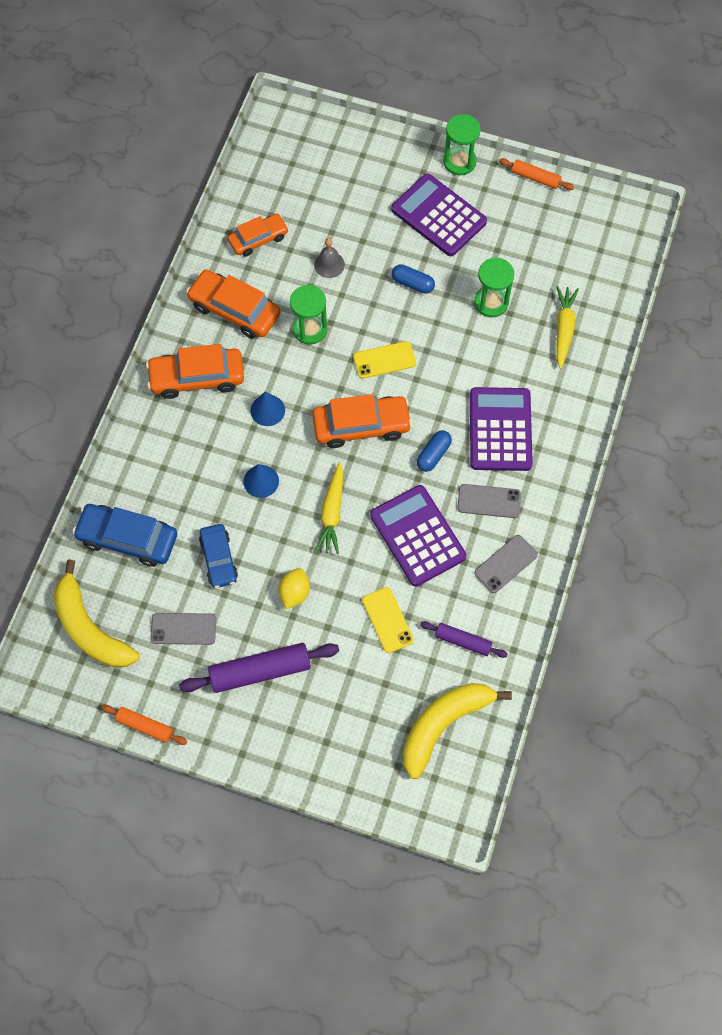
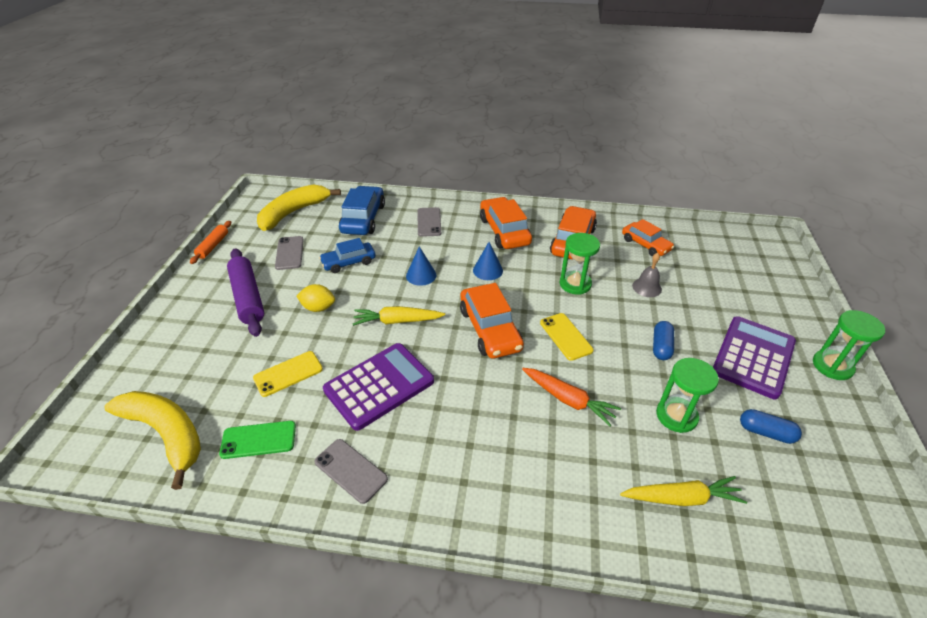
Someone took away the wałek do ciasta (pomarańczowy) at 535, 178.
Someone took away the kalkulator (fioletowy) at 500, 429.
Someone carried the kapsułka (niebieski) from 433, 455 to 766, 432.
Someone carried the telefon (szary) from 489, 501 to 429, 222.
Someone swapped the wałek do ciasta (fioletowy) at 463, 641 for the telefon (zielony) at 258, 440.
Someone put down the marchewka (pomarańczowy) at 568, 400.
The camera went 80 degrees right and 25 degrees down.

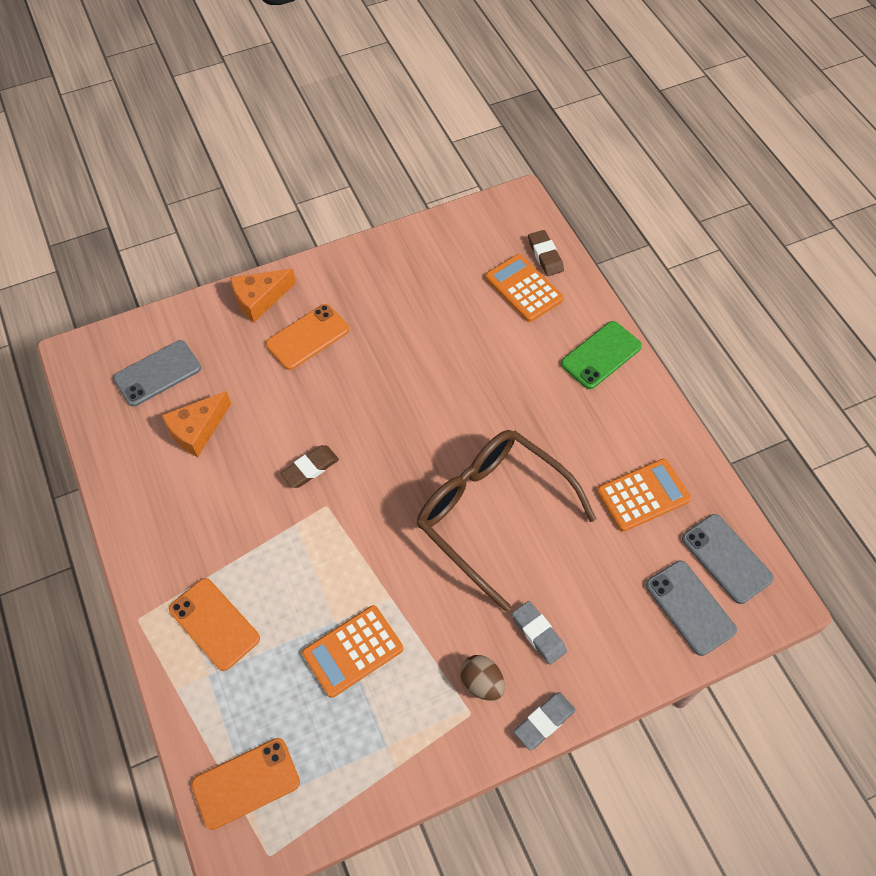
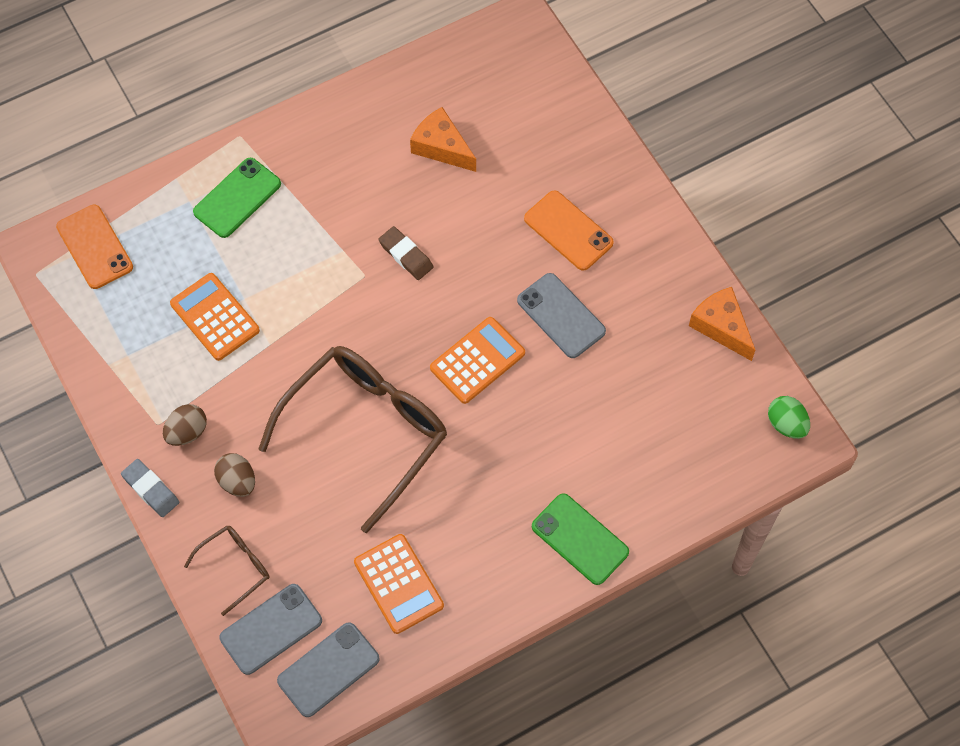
Someone took away the gumka do mazania (brązowy) at 545, 255.
Someone carried the kalkulator (pomarańczowy) from 523, 288 to 477, 360.
Someone carried the ser (pomarańczowy) from 260, 299 to 721, 326.
Someone carried the telefon (szary) from 157, 373 to 561, 316.
Someone repainted the telefon (pomarańczowy) at 214, 624, which became the telefon (zielony) at 237, 198.
Someone swapped the gumka do mazania (szary) at 538, 634 for the jajko (brązowy) at 237, 481.
Someone put down the jajko (zielony) at 786, 424.
Someone put down the okulary (brązowy) at 235, 567.
The camera went 85 degrees right and 5 degrees up.

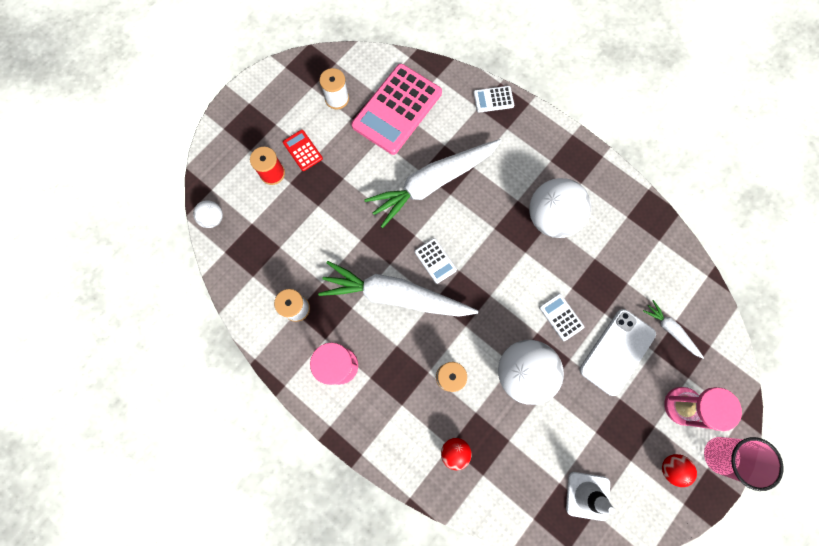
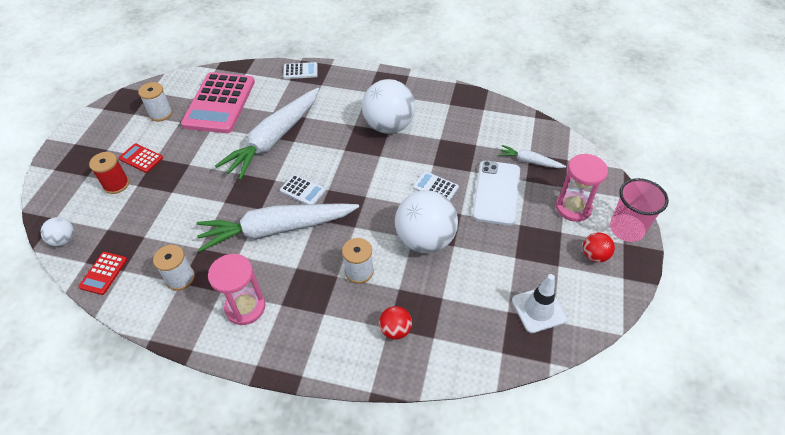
Someone rotated the kalkulator (biały) at 493, 99 by 150 degrees counterclockwise.
Someone put down the kalkulator (czerwony) at 103, 273.
The camera went 25 degrees left and 25 degrees down.

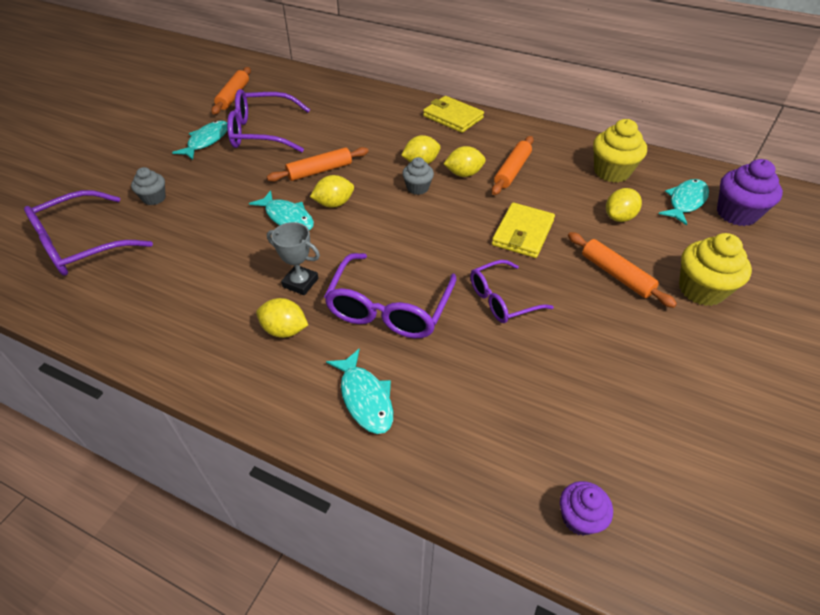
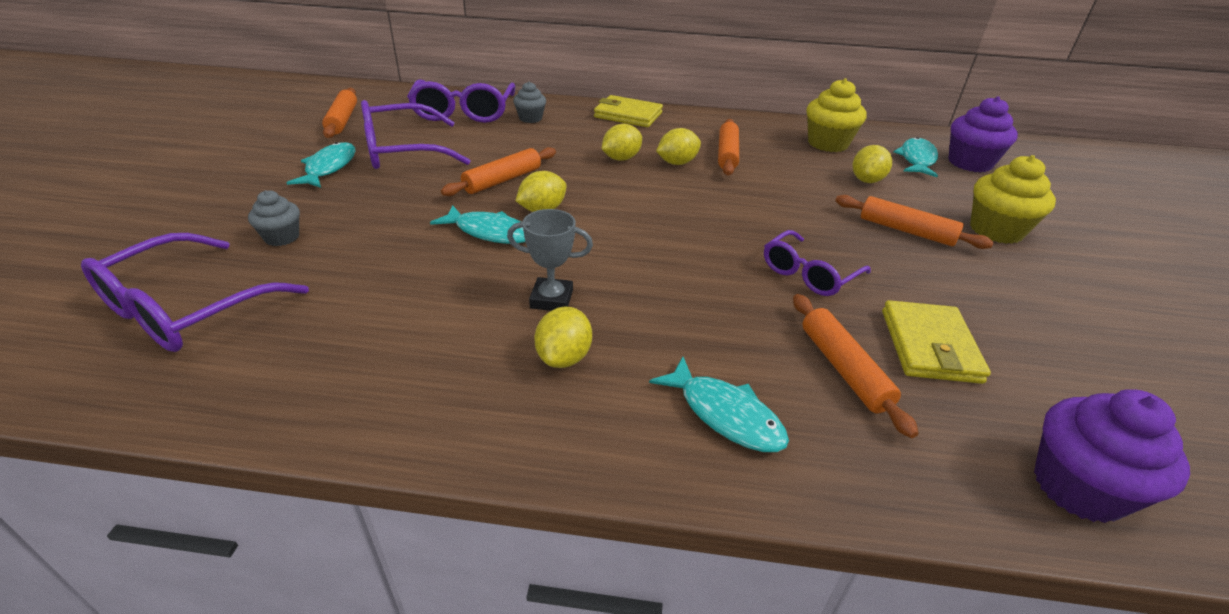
Someone carried the muffinka (szary) from 417, 188 to 530, 118.
Someone carried the portfel (żółty) from 523, 233 to 929, 346.
Someone carried the okulary (fioletowy) from 389, 308 to 464, 112.
Someone rotated the cytryna (żółty) at 284, 330 by 75 degrees counterclockwise.
Someone scaled the muffinka (fioletowy) at 579, 518 by 1.69.
Someone put down the wałek do ciasta (pomarańczowy) at 843, 369.
The camera went 20 degrees left and 10 degrees down.

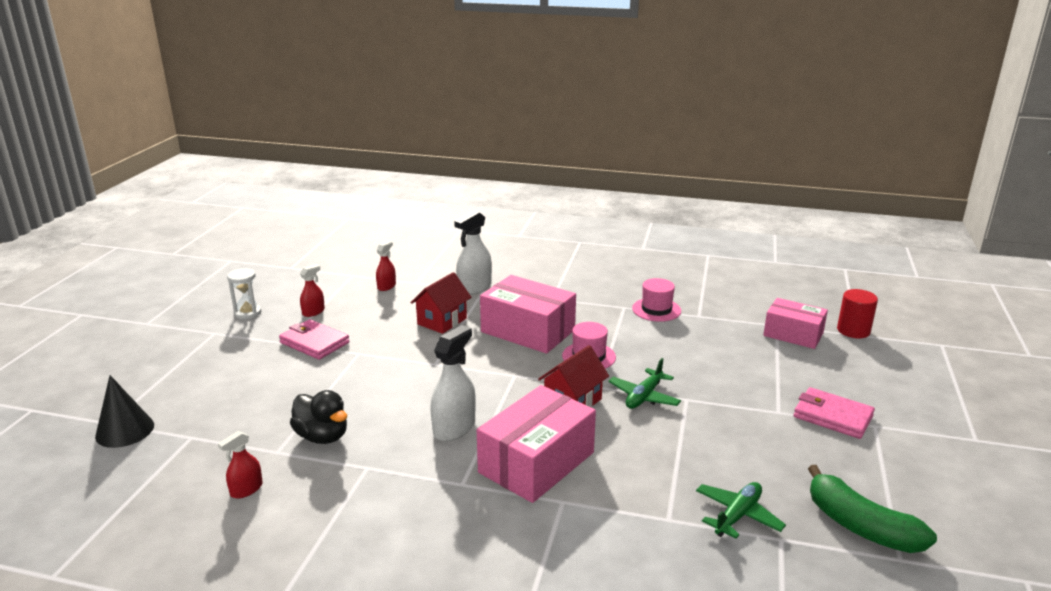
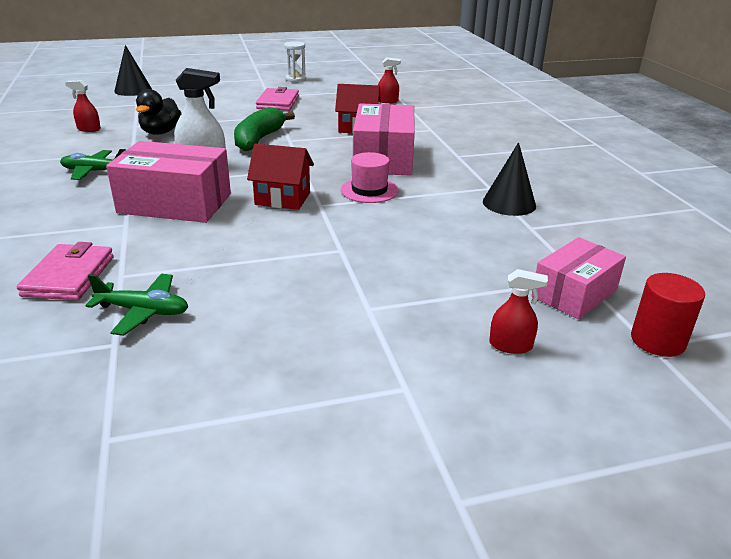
Someone took away the spryskiwacz (biały) at 474, 288.
Someone carried the spryskiwacz (czerwony) from 313, 312 to 510, 345.
Someone swapped the kapelusz (różowy) at 656, 310 for the stożek (czarny) at 509, 203.
Someone rotated the pudełko (różowy) at 793, 334 by 45 degrees clockwise.
Someone carried the samolot (zielony) from 644, 396 to 95, 171.
Someone carried the portfel (różowy) from 832, 416 to 69, 276.
Someone carried the banan (zielony) from 860, 526 to 259, 139.
The camera went 60 degrees right and 5 degrees up.

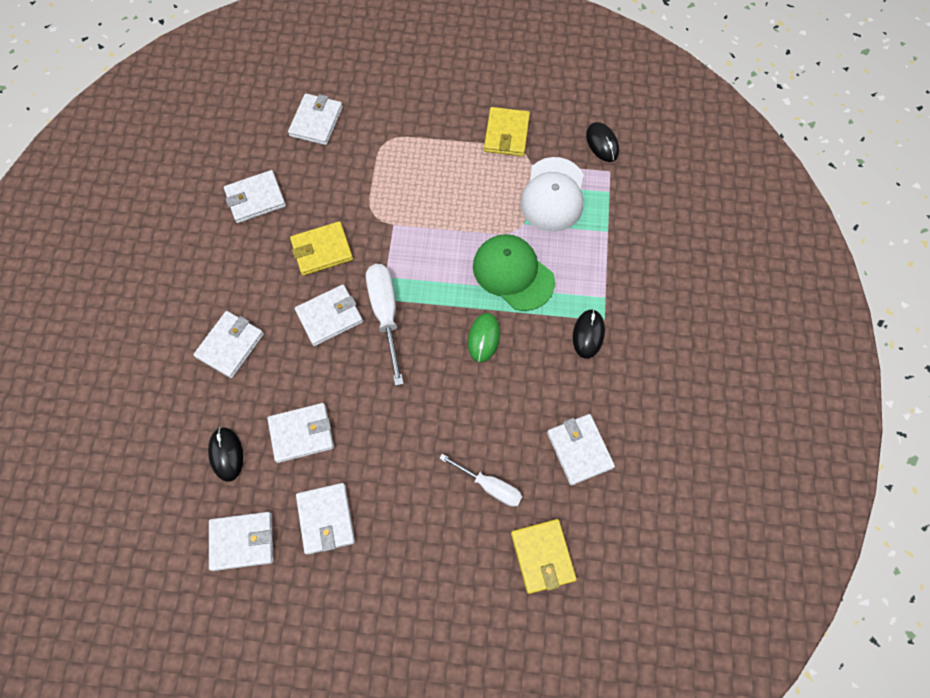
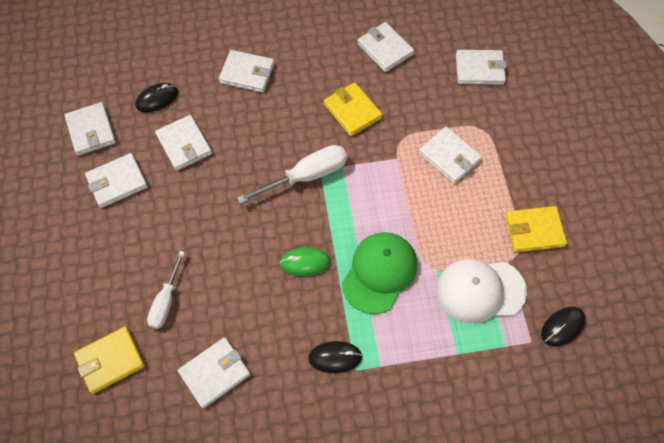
Someone carried the portfel (biały) from 329, 316 to 449, 157.
The camera went 75 degrees right and 5 degrees down.

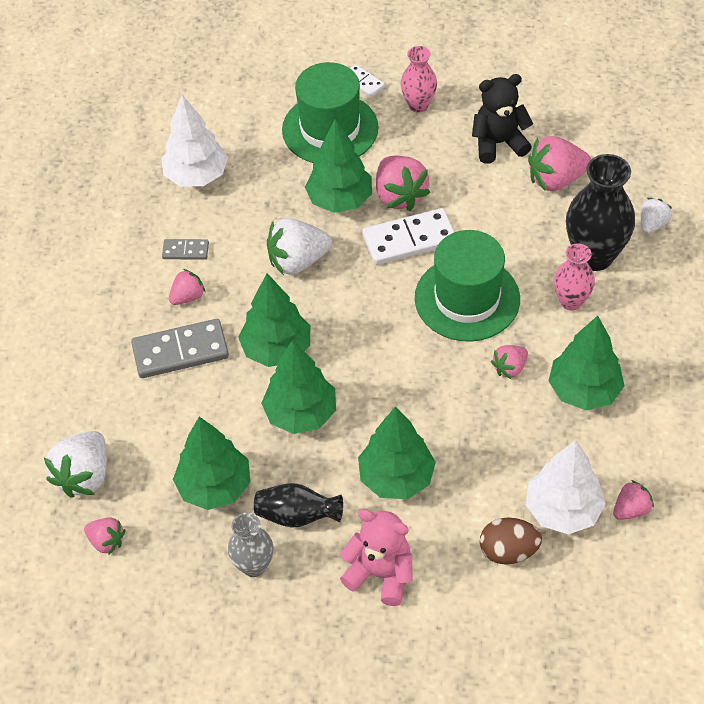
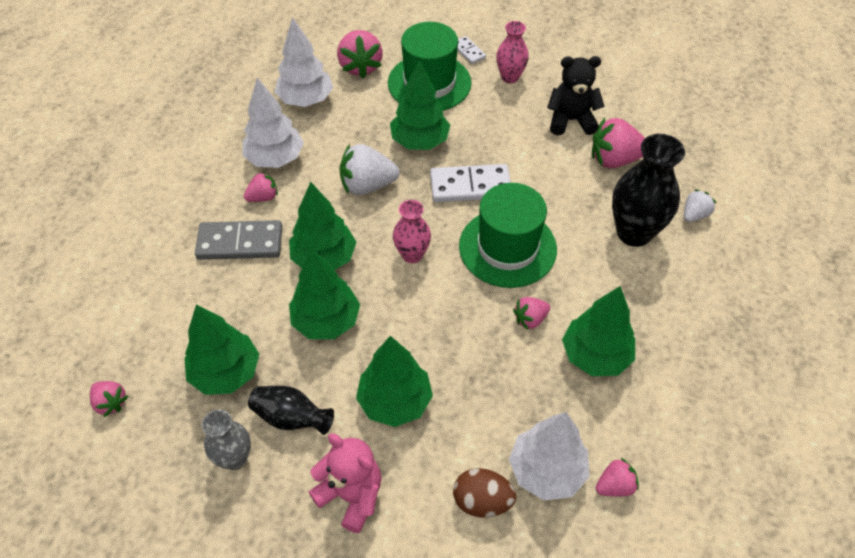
Someone carried the truskawka (różowy) from 399, 196 to 360, 66.
Someone swapped the kostka domina (szary) at 185, 251 for the drzewko (biały) at 275, 158.
Someone carried the wazon (różowy) from 571, 301 to 412, 255.
Someone took away the truskawka (biały) at 84, 476.
The camera went 10 degrees right and 0 degrees up.

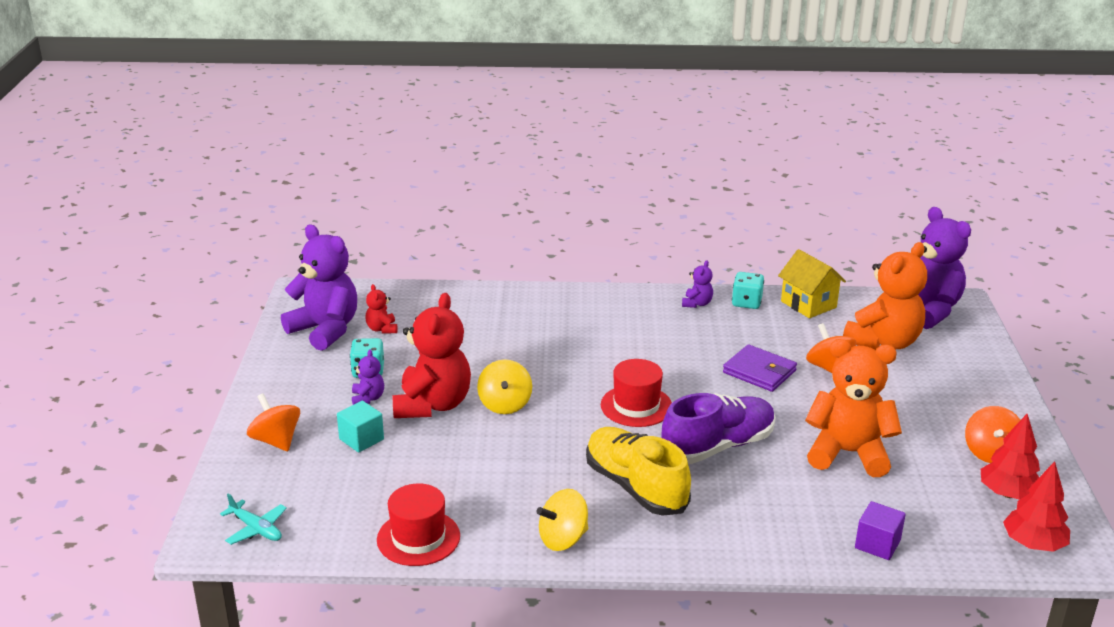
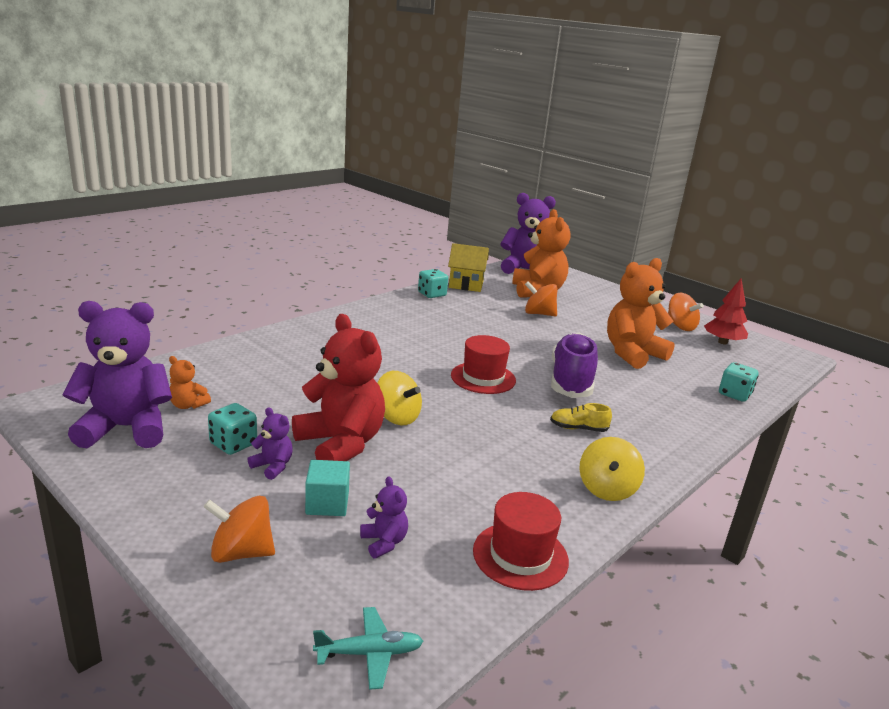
Someone carried the miś (fioletowy) from 697, 303 to 384, 542.
Someone repainted the miś (czerwony) at 382, 329, which became the miś (pomarańczowy) at 188, 405.
Someone took away the portfel (fioletowy) at 759, 372.
Someone scaled the but (żółty) at 635, 487 by 0.46.
Someone took away the drzewko (czerwony) at 1033, 544.
Someone swapped the sześcian (fioletowy) at 877, 544 for the kostka do gry (turkusowy) at 734, 394.
The camera went 50 degrees left and 5 degrees down.

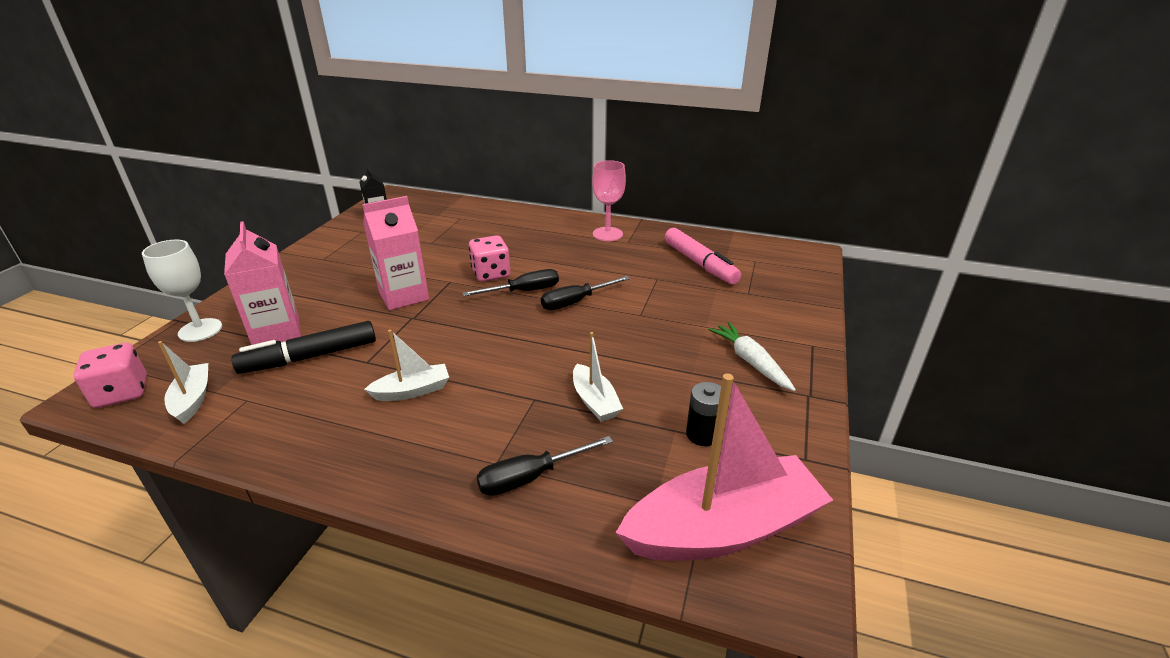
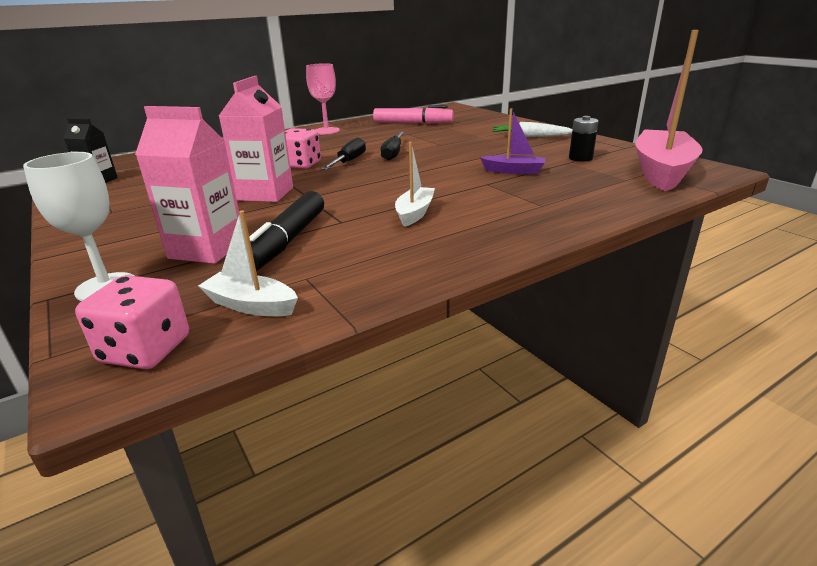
Someone repainted the łódka (biały) at 595, 401, which became the łódka (fioletowy) at 514, 171.
Someone took away the śrubokręt (czarny) at 531, 477.
The camera went 50 degrees left and 5 degrees down.

